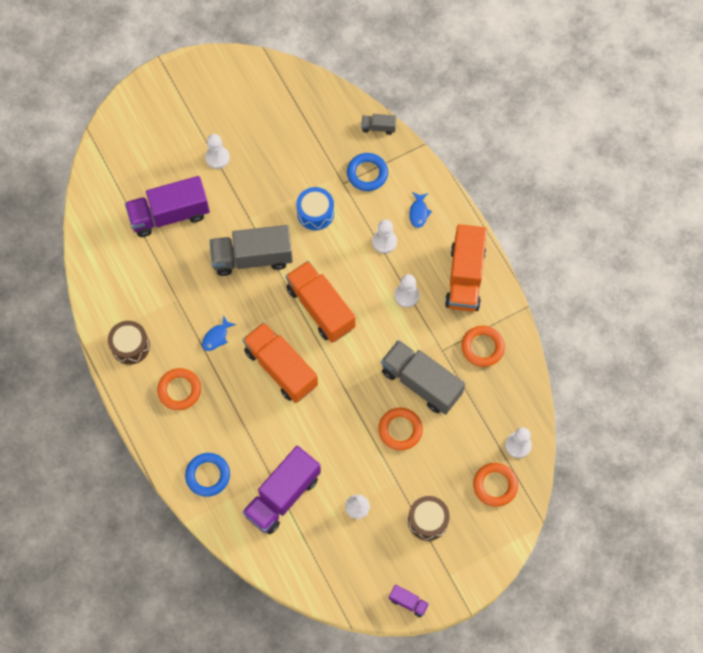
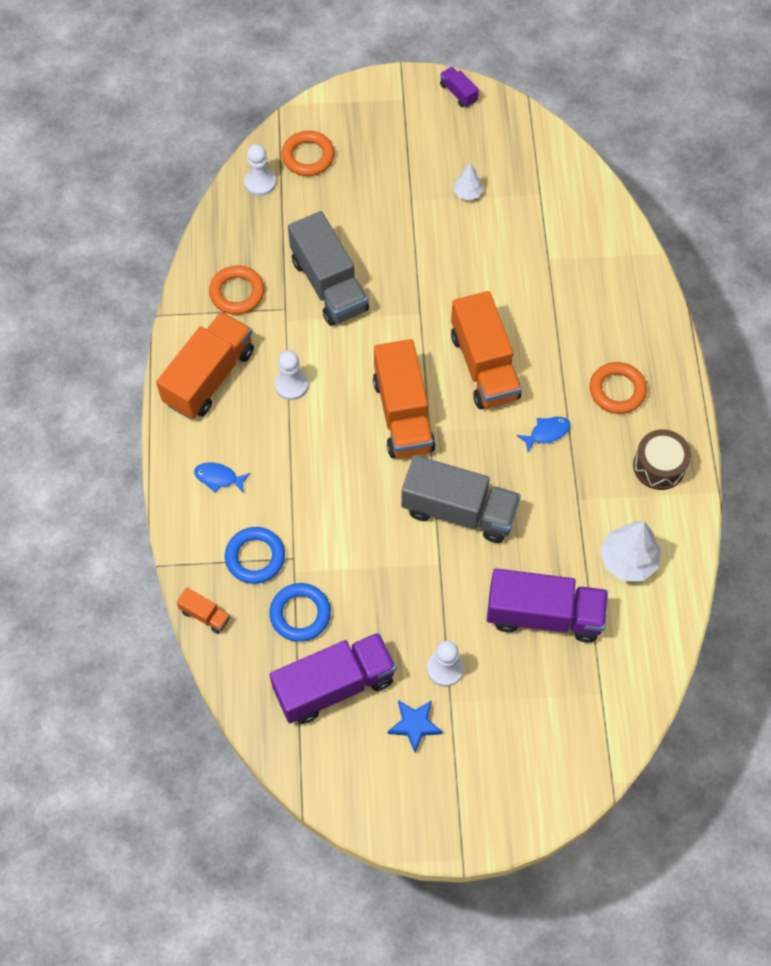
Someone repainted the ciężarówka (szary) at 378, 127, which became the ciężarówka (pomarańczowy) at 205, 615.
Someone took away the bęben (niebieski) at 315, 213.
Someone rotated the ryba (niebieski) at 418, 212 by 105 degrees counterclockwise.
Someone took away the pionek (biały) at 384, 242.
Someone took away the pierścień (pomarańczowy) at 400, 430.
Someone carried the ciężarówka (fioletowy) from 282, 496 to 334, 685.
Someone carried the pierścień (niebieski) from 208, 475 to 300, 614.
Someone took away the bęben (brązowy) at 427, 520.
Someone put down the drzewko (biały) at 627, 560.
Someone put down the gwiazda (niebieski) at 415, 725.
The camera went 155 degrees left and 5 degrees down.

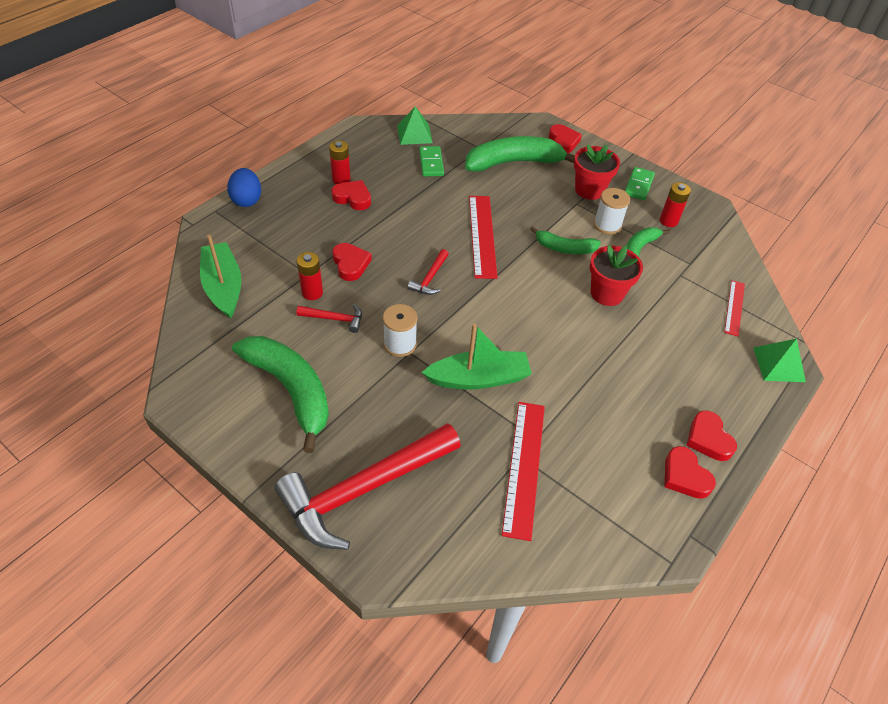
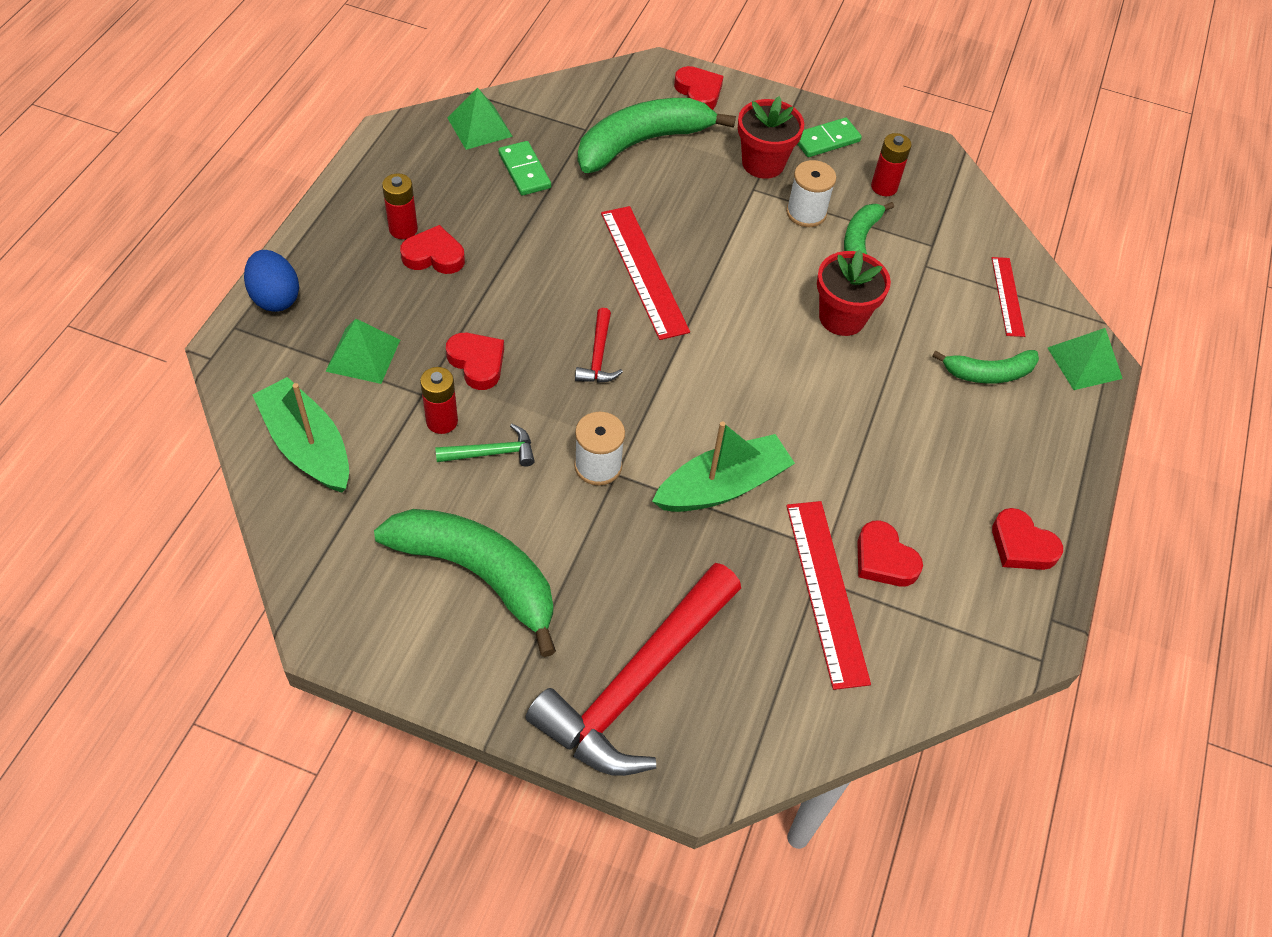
Someone rotated the kostka domina (zielony) at 638, 185 by 60 degrees clockwise.
Someone carried the banan (zielony) from 564, 248 to 988, 373.
Someone repainted the młotek (czerwony) at 335, 319, which became the młotek (zielony) at 492, 453.
Someone carried the serce (czerwony) from 708, 439 to 884, 559.
Someone put down the piramida (zielony) at 363, 355.
The camera went 20 degrees left and 5 degrees up.

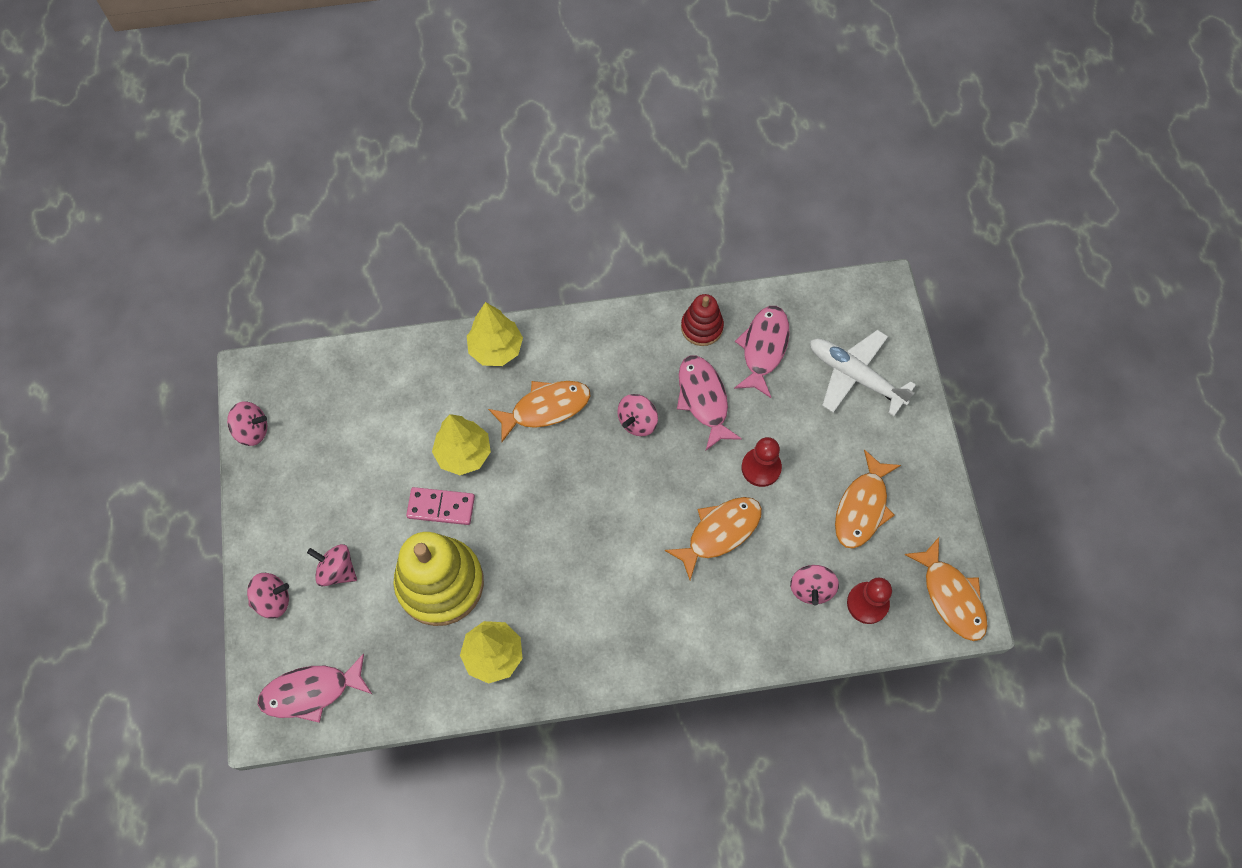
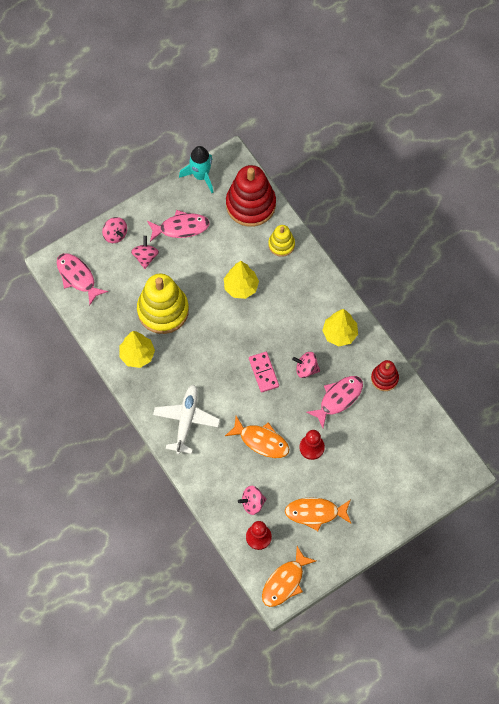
Someone carried the drzewko (żółty) from 496, 349 to 339, 334.
Someone carried the ryba (różowy) from 763, 348 to 181, 227.
Someone carried the samolot (biały) from 855, 376 to 186, 421.
Someone took away the ryba (pomarańczowy) at 546, 408.
Someone swapped the bączek (różowy) at 252, 430 for the rakieta (turkusowy) at 201, 176.
Someone carried the kostka domina (różowy) from 441, 507 to 263, 372.
Someone put down the zabawka nakładanka (czerwony) at 250, 204.
Someone put down the zabawka nakładanka (żółty) at 281, 244.
The camera went 65 degrees right and 0 degrees up.

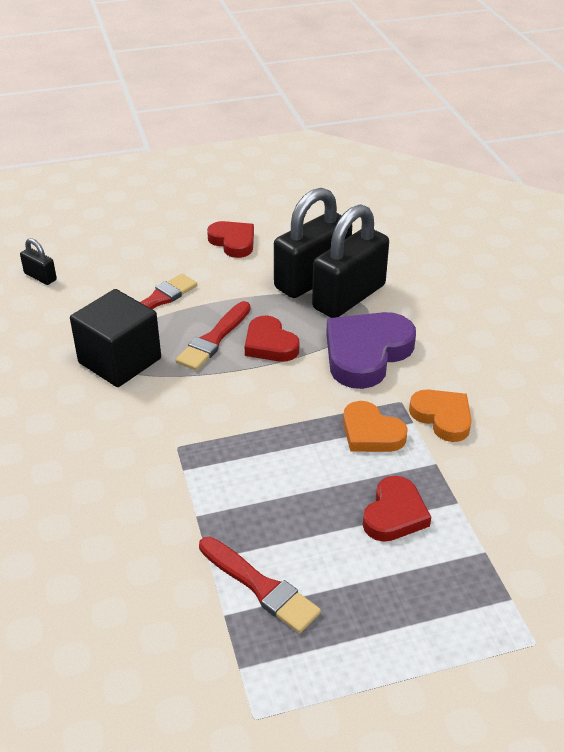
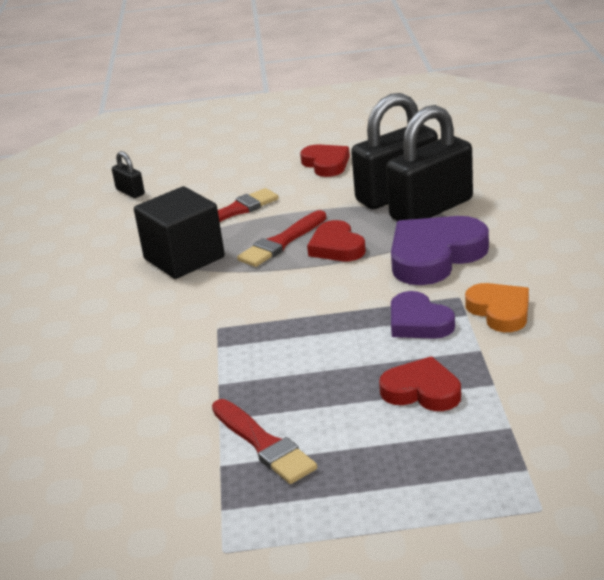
Someone repainted the serce (pomarańczowy) at 371, 433, which became the serce (fioletowy) at 418, 322.
Someone rotated the serce (czerwony) at 394, 514 by 105 degrees counterclockwise.
The camera went 15 degrees right and 10 degrees down.

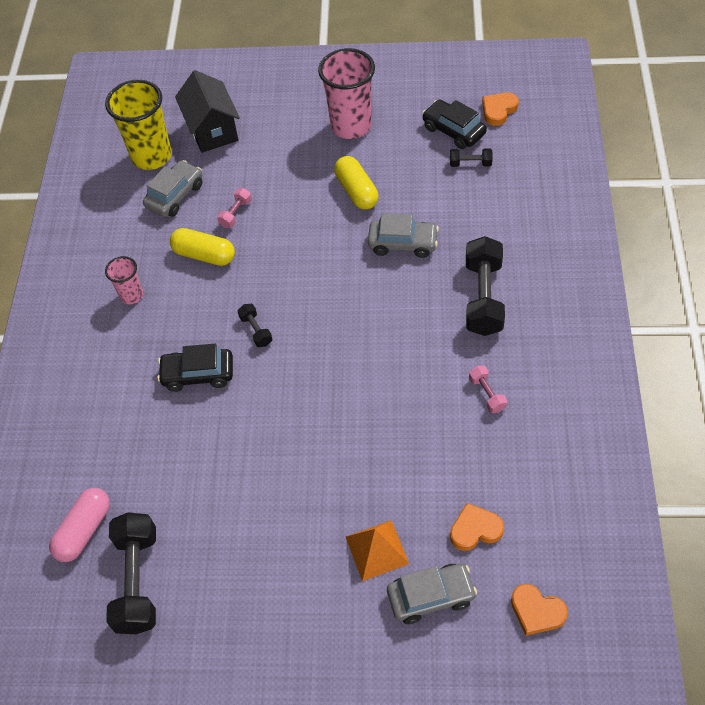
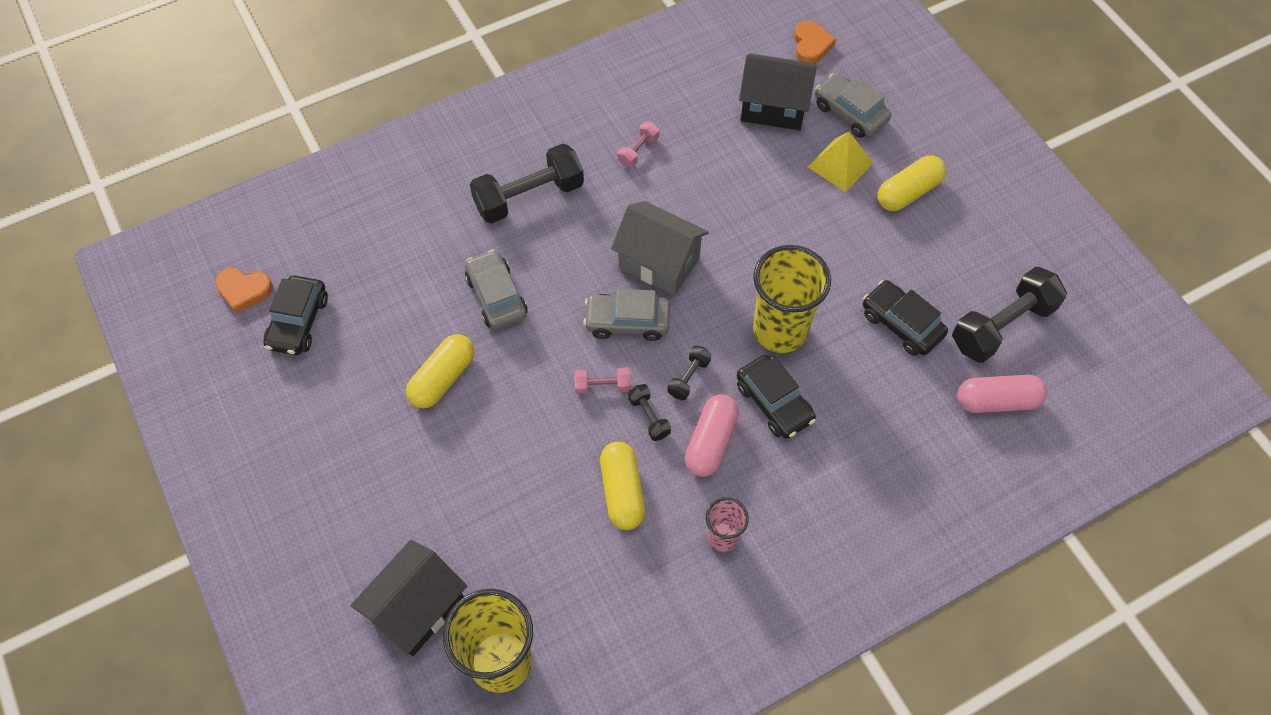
Someone took away the szklanka (różowy) at 351, 126.
Someone carried the hantel (czarny) from 470, 163 to 649, 417.
Someone carried the samochód (szary) from 175, 195 to 627, 322.
Someone carried the hantel (różowy) from 236, 213 to 602, 386.
Someone swapped the serce (pomarańczowy) at 475, 529 for the domek (czarny) at 773, 107.
Someone repainted the piramida (pomarańczowy) at 376, 550, which became the piramida (żółty) at 840, 165.
Someone put down the kapsułka (żółty) at 908, 192.
Someone put down the domek (szary) at 659, 263.
Someone put down the szklanka (żółty) at 780, 330.
Someone put down the samochód (czarny) at 901, 324.
Someone put down the kapsułka (różowy) at 711, 442.
The camera went 125 degrees left and 5 degrees up.

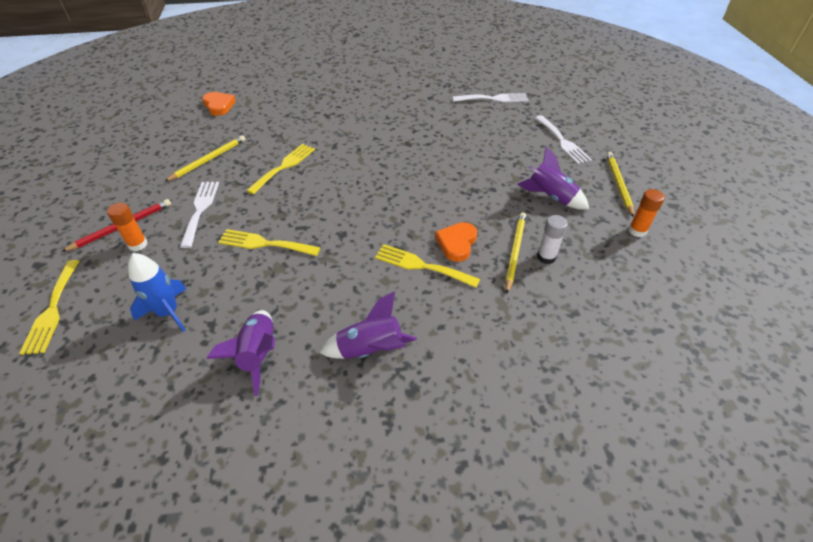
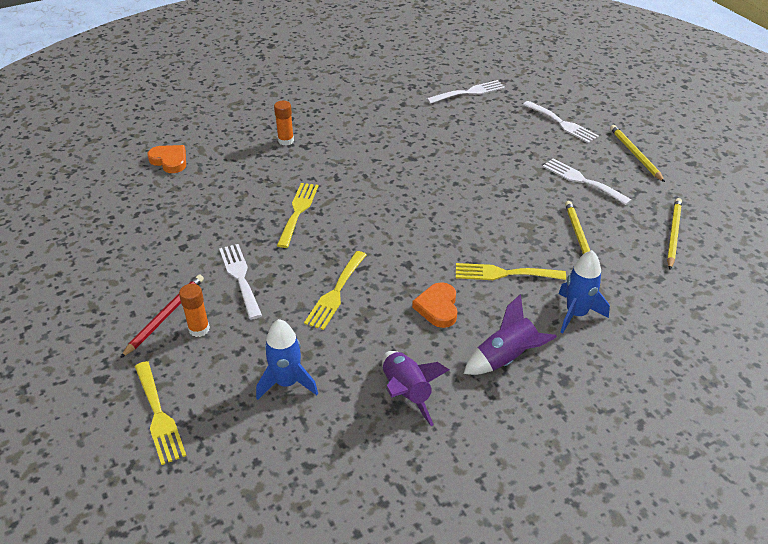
Someone carried the ołówek (żółty) from 208, 160 to 673, 234.
Someone swapped the rakieta (fioletowy) at 550, 197 for the widelec (biały) at 582, 180.
Someone carried the klej w sztyfcie (pomarańczowy) from 637, 231 to 286, 141.
Someone took away the klej w sztyfcie (biały) at 546, 257.
Someone carried the serce (pomarańczowy) from 457, 243 to 438, 307.
Someone rotated the widelec (żółty) at 264, 243 by 60 degrees counterclockwise.
Someone put down the rakieta (niebieski) at 576, 314.
The camera went 20 degrees left and 5 degrees down.

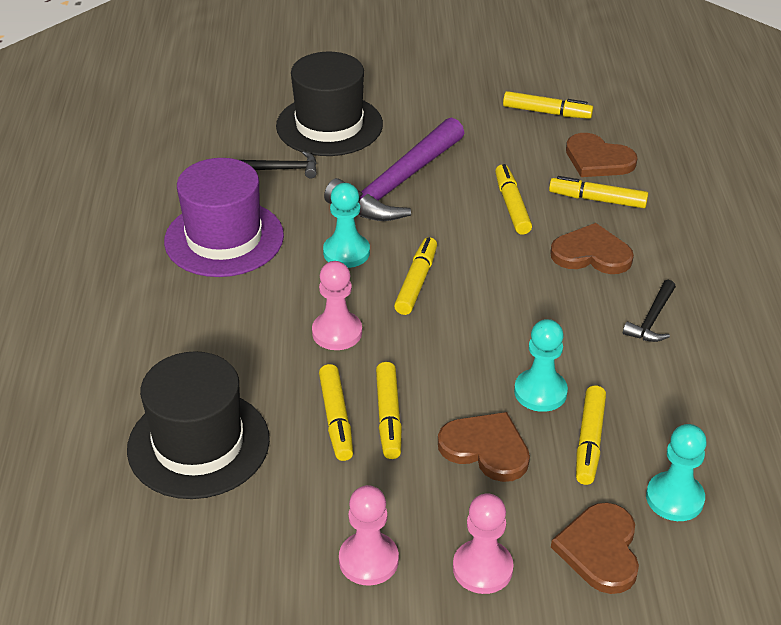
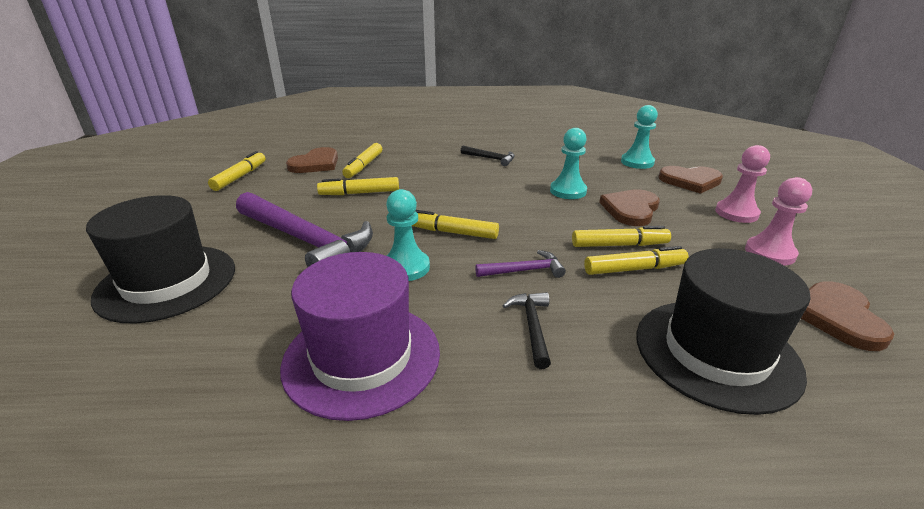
Someone carried the młotek (czarny) from 284, 169 to 532, 327.
Someone carried the serce (brązowy) from 591, 254 to 837, 317.
Someone swapped the pionek (różowy) at 337, 332 for the młotek (fioletowy) at 524, 270.
Someone took away the flamaster (żółty) at 589, 441.
The camera went 90 degrees left and 10 degrees down.

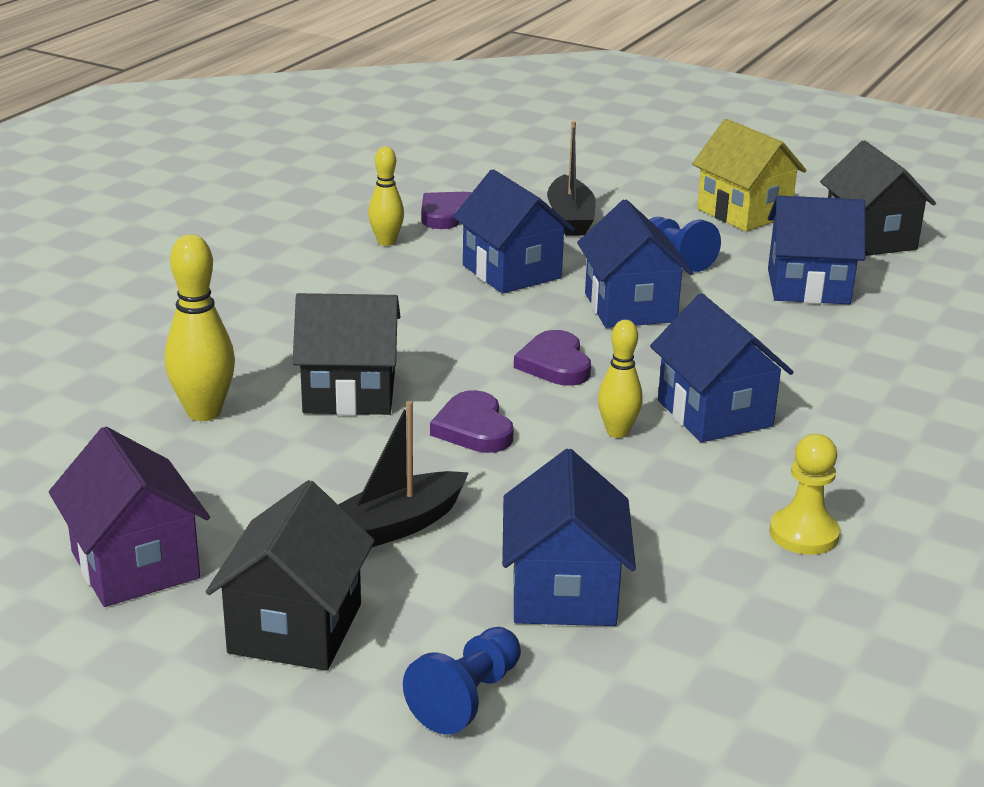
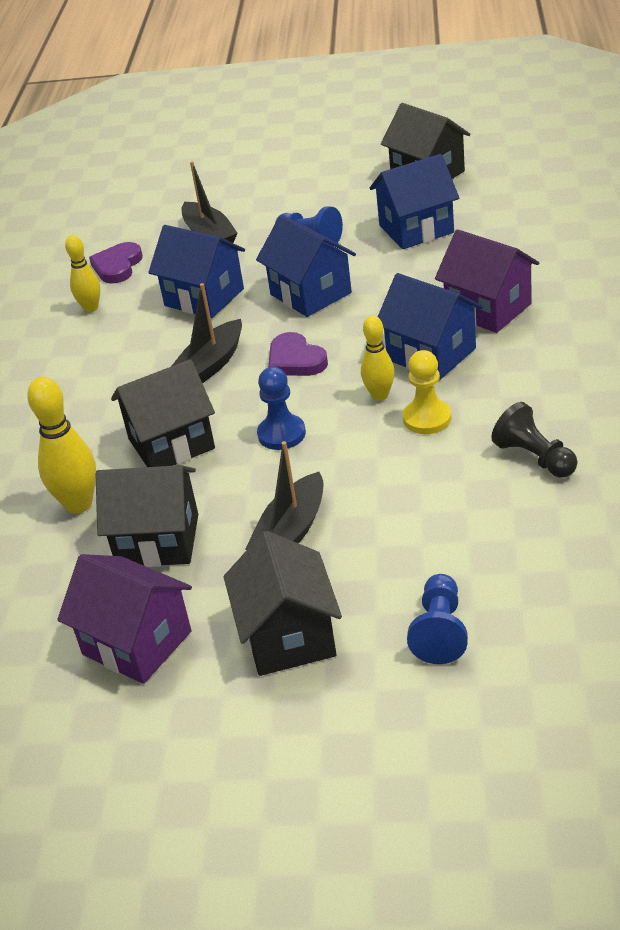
Someone took away the domek (żółty) at 744, 212.
Someone swapped the serce (fioletowy) at 473, 428 for the pionek (niebieski) at 281, 434.
Someone carried the pionek (żółty) from 803, 534 to 427, 418.
Someone took away the domek (niebieski) at 563, 592.
Someone put down the domek (fioletowy) at 488, 309.
Someone put down the łódka (czarny) at 210, 365.
Someone put down the pionek (czarny) at 534, 458.
Someone put down the domek (czarny) at 158, 540.
The camera went 20 degrees left and 10 degrees up.

